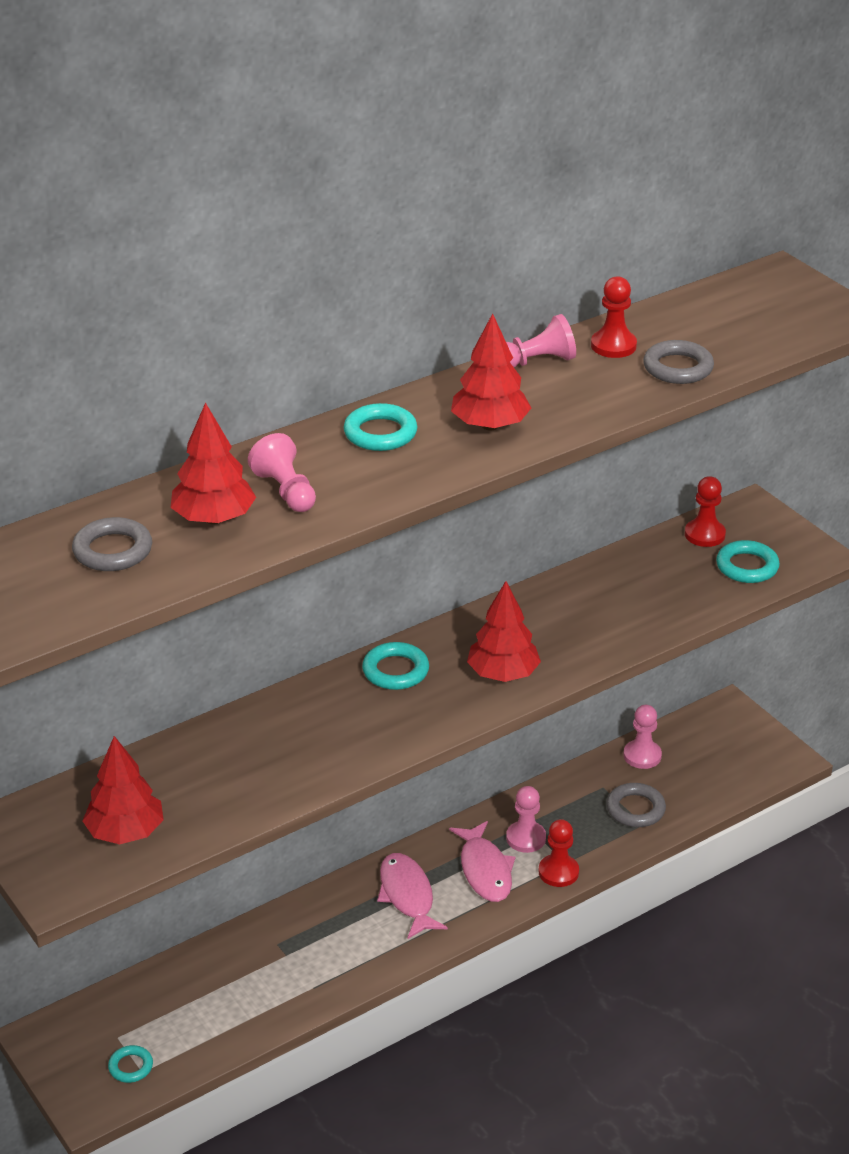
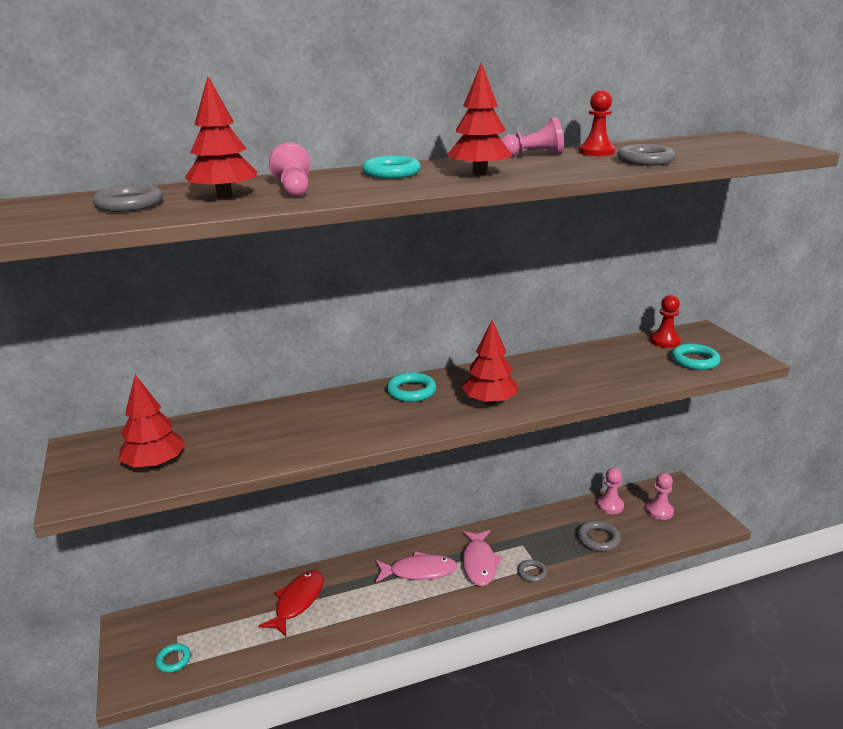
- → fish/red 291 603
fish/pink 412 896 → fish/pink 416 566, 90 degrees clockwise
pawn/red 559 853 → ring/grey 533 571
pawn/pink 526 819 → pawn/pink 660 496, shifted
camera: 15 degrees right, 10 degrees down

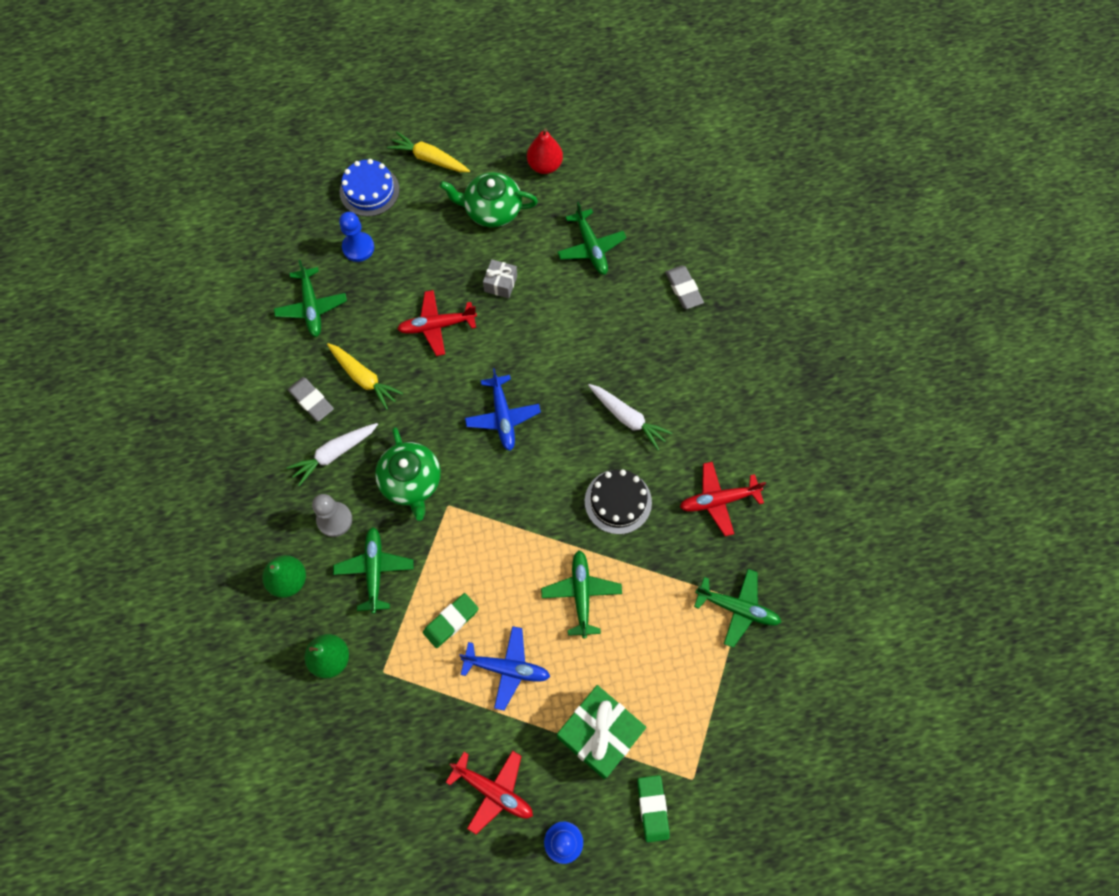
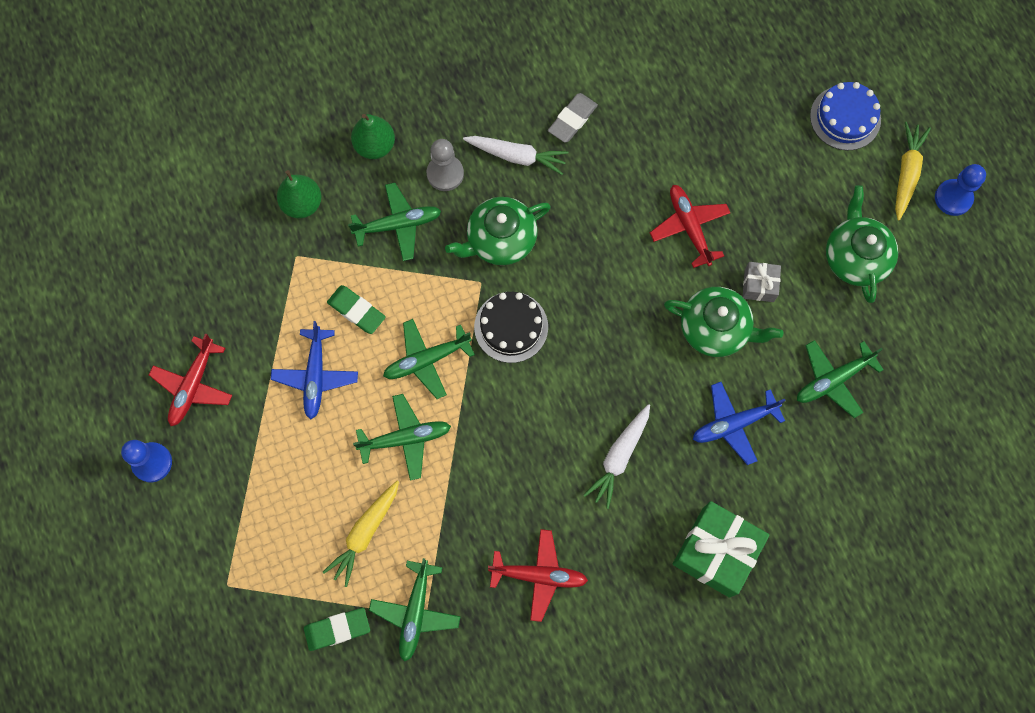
eraser/green 653 808 → eraser/green 337 629, shifted
carrot/yellow 365 376 → carrot/yellow 361 534, shifted
plane/green 310 298 → plane/green 429 359, shifted
carrot/white 332 454 → carrot/white 516 155, 150 degrees clockwise
cake/black 618 501 → cake/black 511 327, shifted
plane/red 723 499 → plane/red 538 575, 120 degrees clockwise
- → teapot/green 723 322
gift/green 601 732 → gift/green 721 549, shifted
plane/blue 503 409 → plane/blue 739 423, shifted
pawn/blue 356 237 → pawn/blue 960 190, shifted
pear/red 545 151 → -
eraser/grey 684 287 → -
camera: 80 degrees right, 5 degrees up

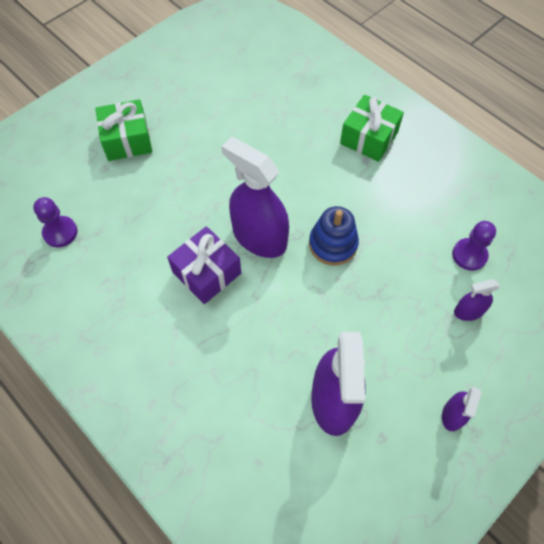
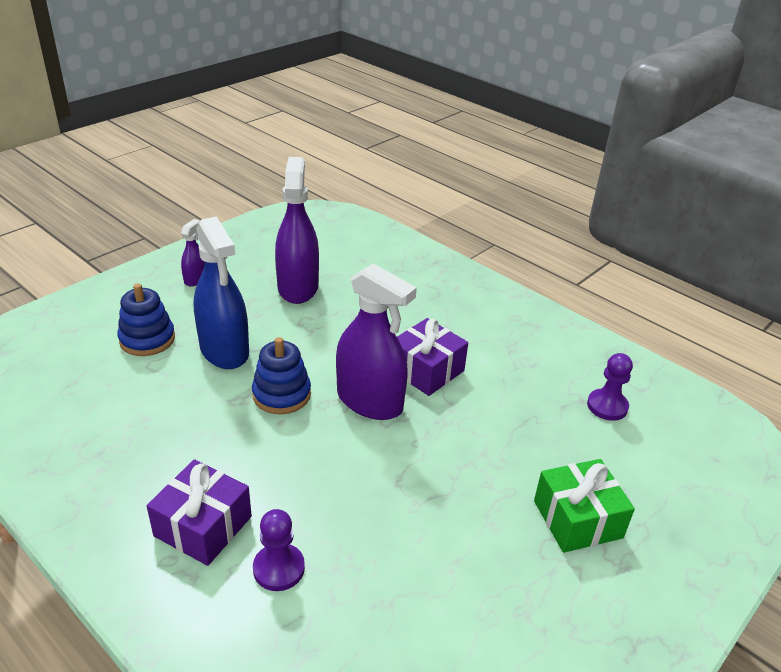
spray bottle/purple 477 300 → stacking toy/blue 146 319
gift/green 372 128 → gift/purple 199 512
- → spray bottle/blue 221 292
pawn/purple 474 246 → pawn/purple 279 550, shifted
camera: 175 degrees right, 25 degrees down

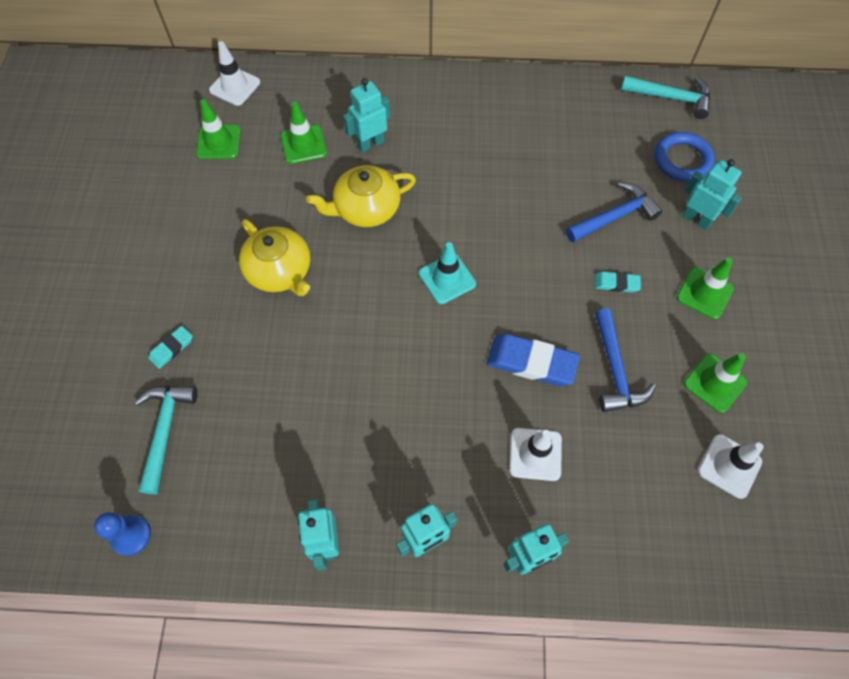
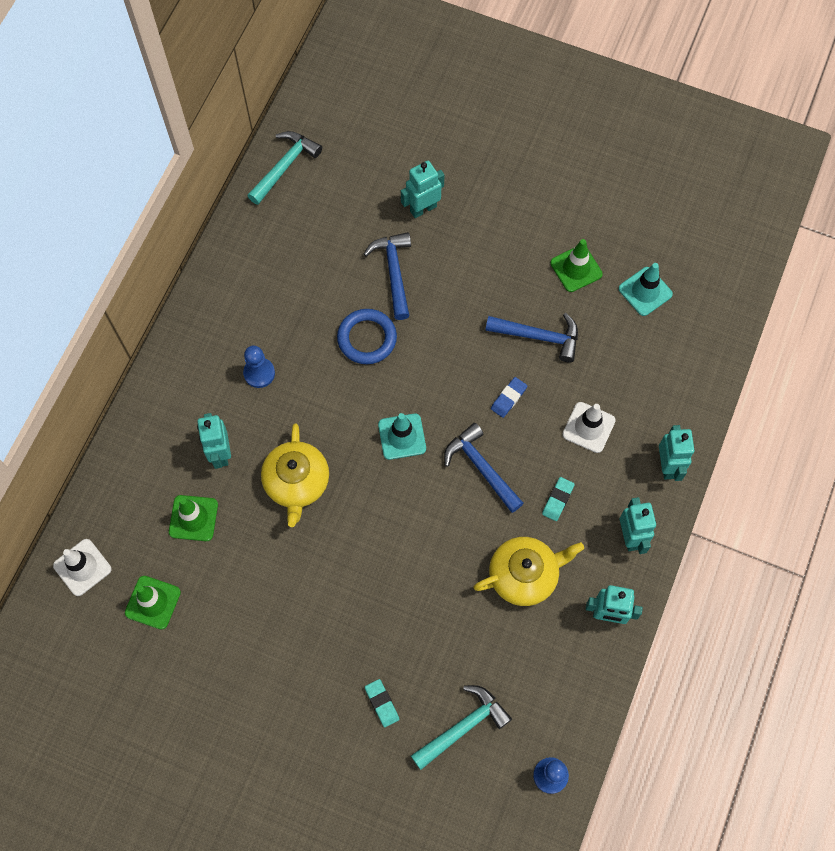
- → pawn/blue 259 367
ring/blue 685 157 → ring/blue 367 336, shifted
hammer/turquoise 166 440 → hammer/turquoise 461 727, 120 degrees clockwise
- → hammer/blue 484 468
teapot/yellow 274 257 → teapot/yellow 528 571, shifted
eraser/blue 533 360 → eraser/blue 509 397, x0.53
eraser/turquoise 618 282 → eraser/turquoise 558 499, shifted
traffic cone/white 731 466 → traffic cone/turquoise 646 289
traffic cone/green 705 288 → -
camera: 70 degrees left, 5 degrees up

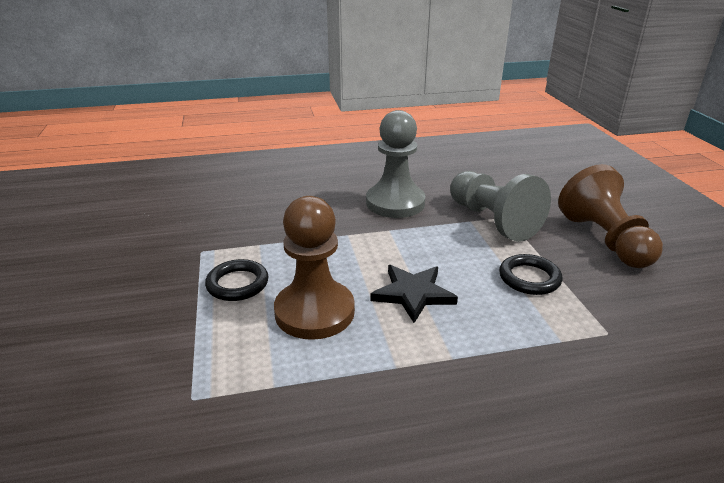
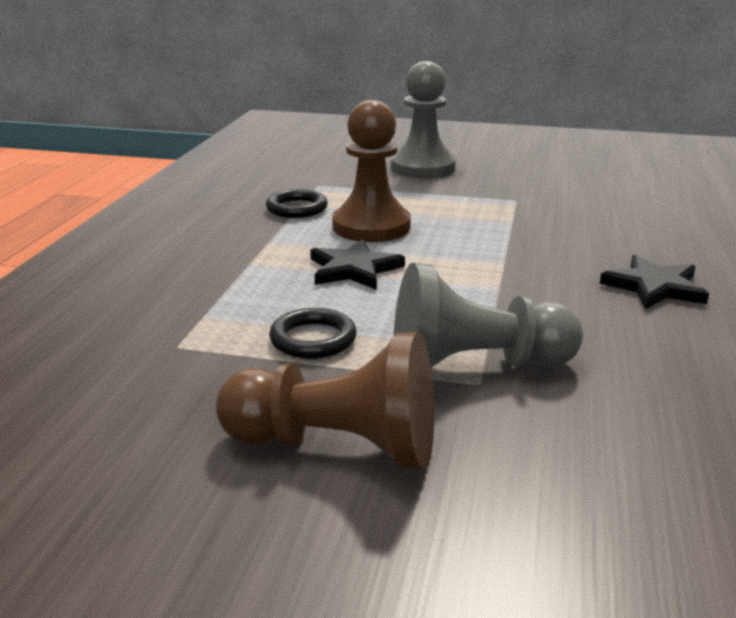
ring/black 236 280 → ring/black 297 203, shifted
pawn/grey 395 164 → pawn/grey 423 119, shifted
- → star/black 654 282
camera: 115 degrees right, 5 degrees down

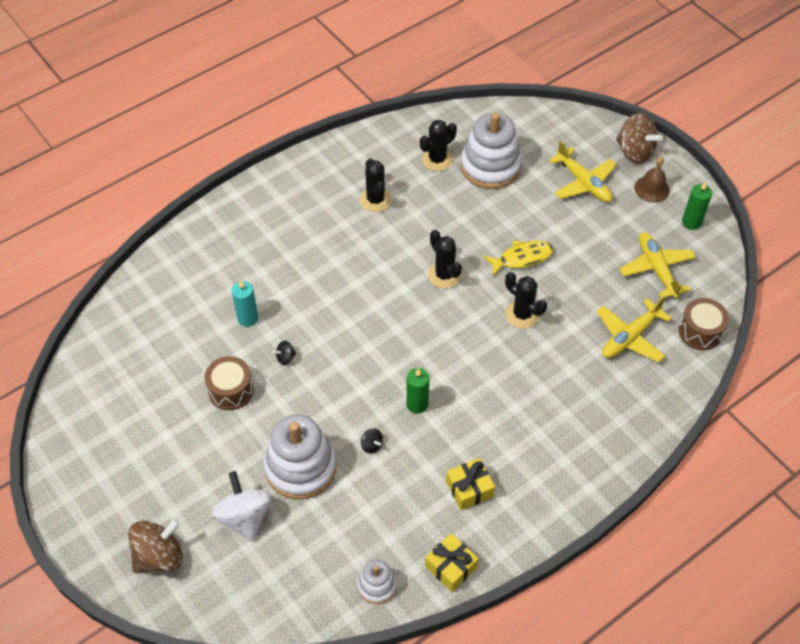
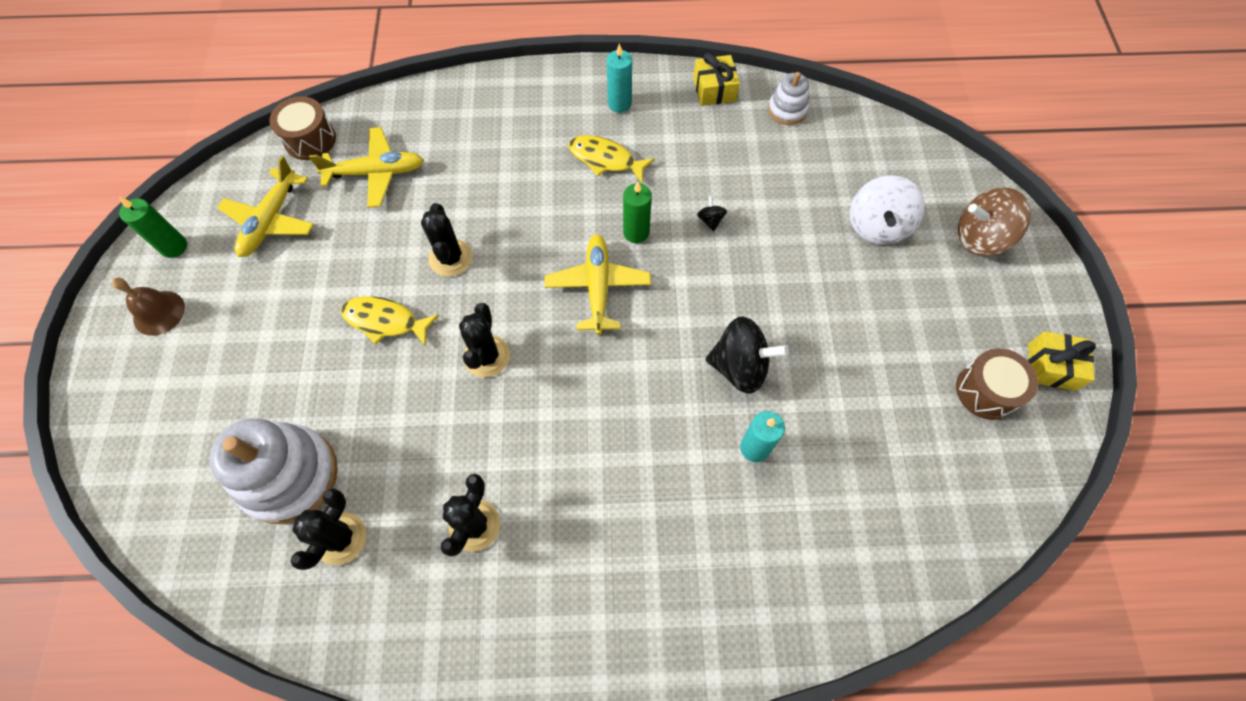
cactus/black 438 145 → cactus/black 329 529, 60 degrees counterclockwise
plane/yellow 583 171 → plane/yellow 598 284, shifted
- → fish/yellow 611 159
- → candle/turquoise 619 78
spinning top/black 284 353 → spinning top/black 747 355, x2.29
drum/brown 229 383 → drum/brown 997 384, shifted
gift/yellow 470 484 → gift/yellow 1062 361, shifted
stacking toy/white 300 457 → -
spinning top/brown 639 138 → -
camera: 145 degrees left, 10 degrees up

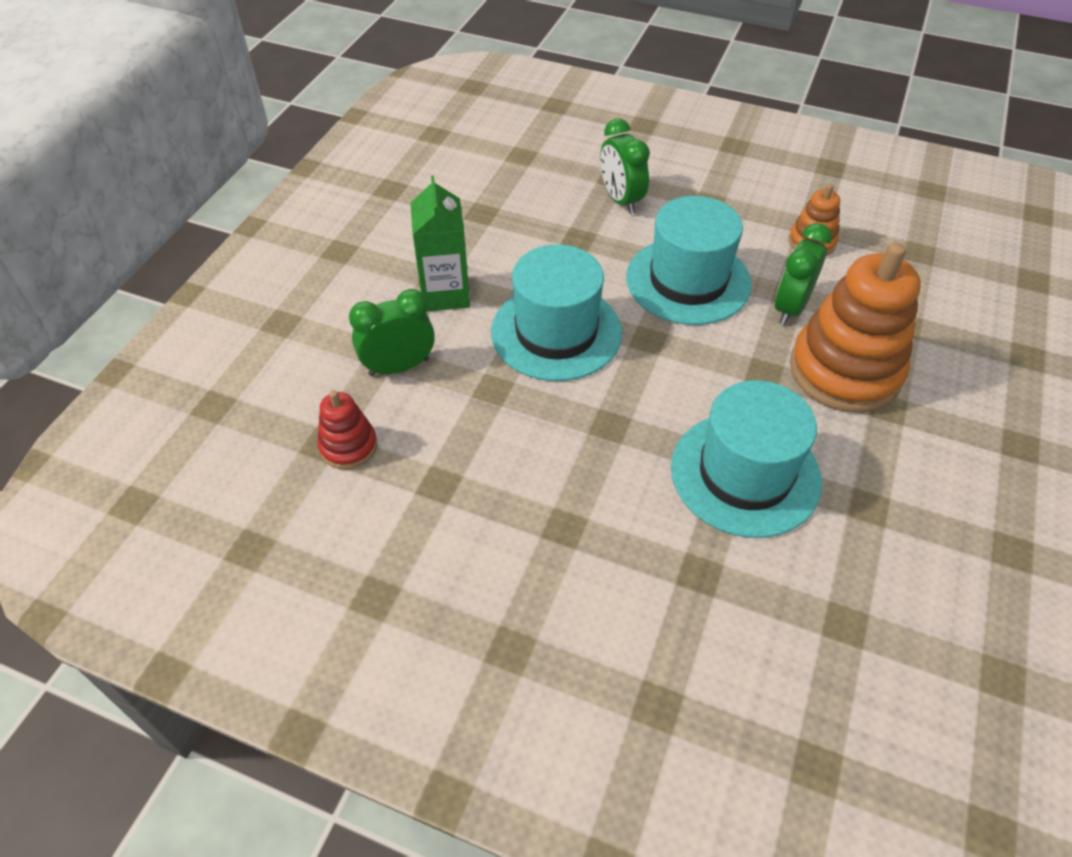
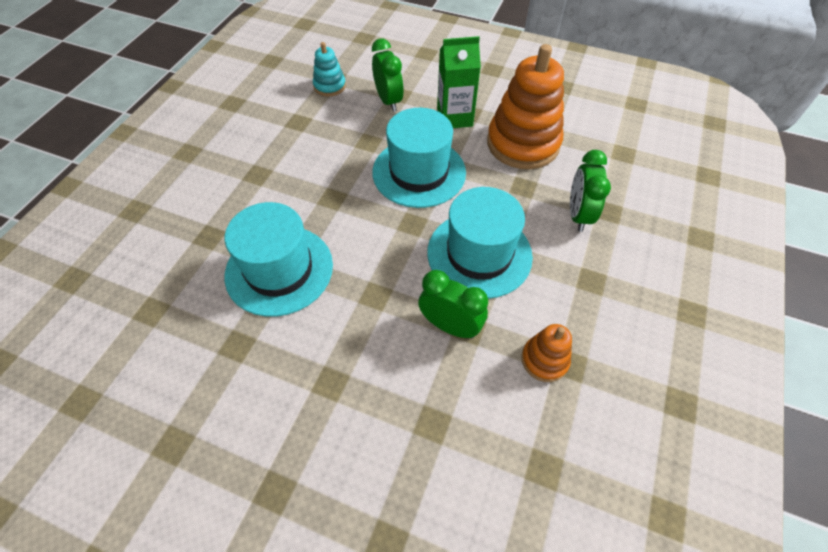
stacking toy/red 347 429 → stacking toy/turquoise 329 69
stacking toy/orange 855 327 → stacking toy/orange 525 106, shifted
clock/green 625 166 → clock/green 590 191, 60 degrees counterclockwise
camera: 90 degrees right, 5 degrees up

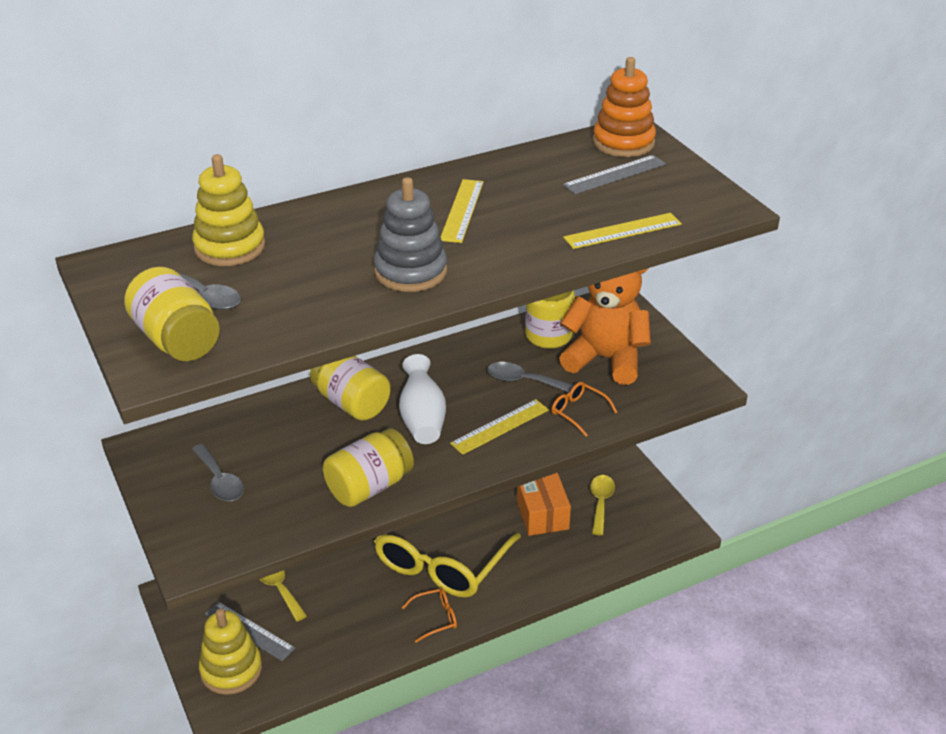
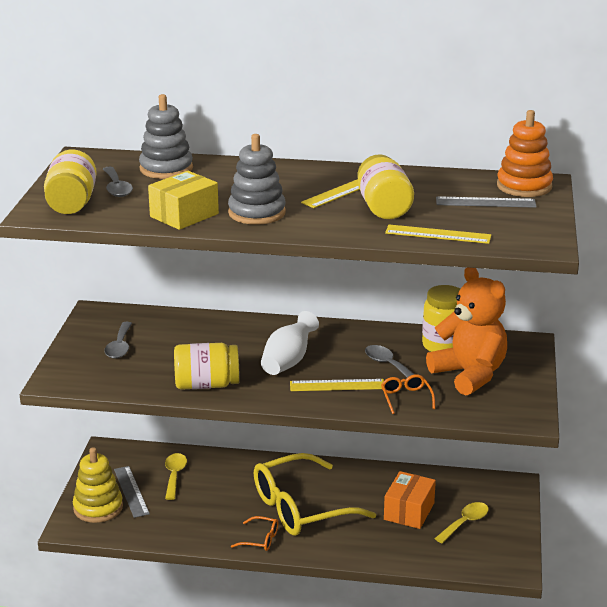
stacking toy/yellow 228 210 → stacking toy/grey 166 136
- → box/yellow 183 200
jar/yellow 350 388 → jar/yellow 386 186, shifted
camera: 35 degrees right, 10 degrees down

